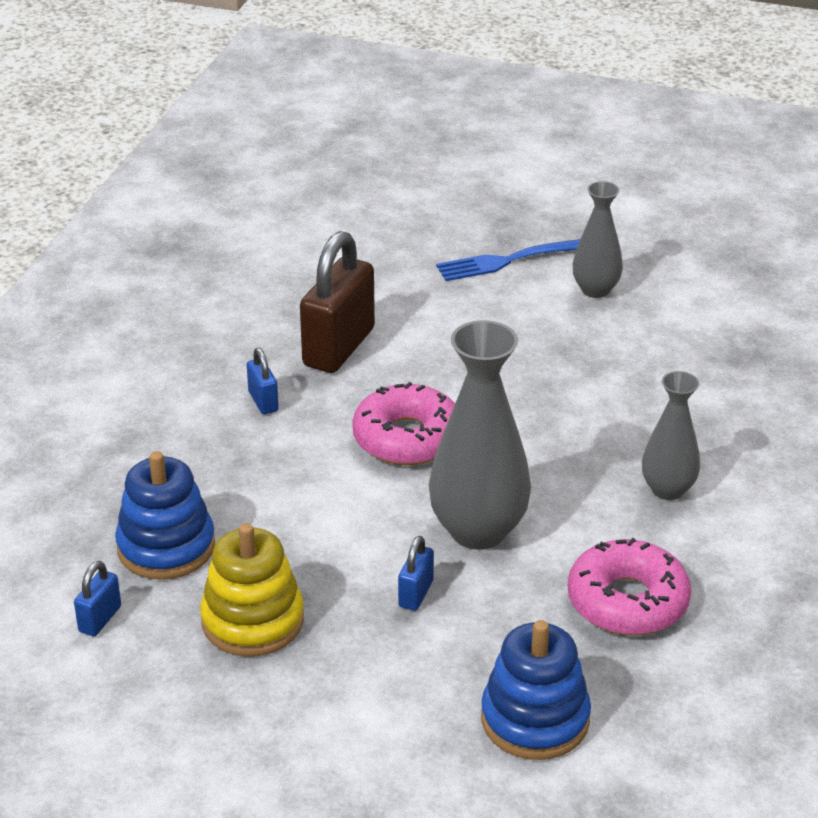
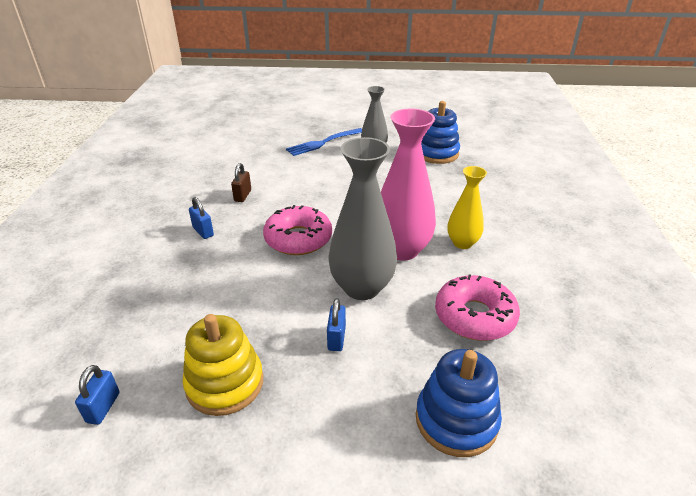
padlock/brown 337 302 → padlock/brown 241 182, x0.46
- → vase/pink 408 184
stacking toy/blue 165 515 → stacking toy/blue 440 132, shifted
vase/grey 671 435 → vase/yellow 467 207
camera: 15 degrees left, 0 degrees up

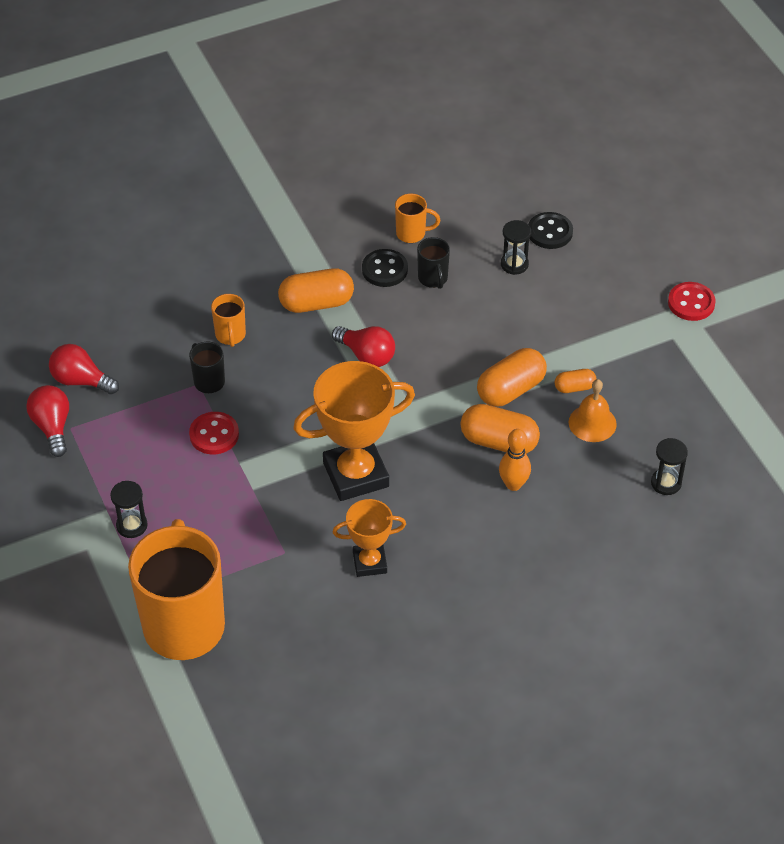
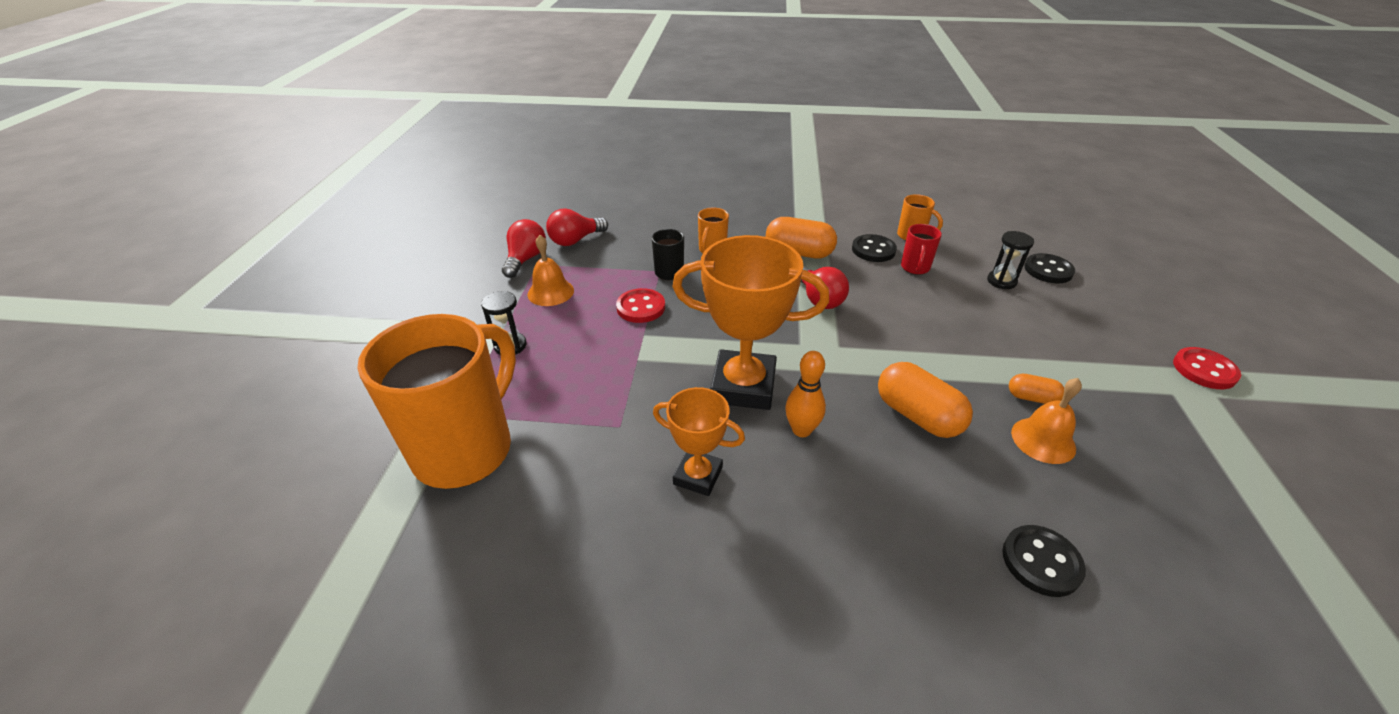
- → bell/orange 550 270
light bulb/red 84 369 → light bulb/red 577 227, 90 degrees counterclockwise
bowling pin/orange 515 460 → bowling pin/orange 805 394, shifted
mug/black 433 263 → mug/red 921 249
- → button/black 1044 561
capsule/orange 512 377 → -
hourglass/black 669 466 → -
camera: 30 degrees right, 10 degrees down

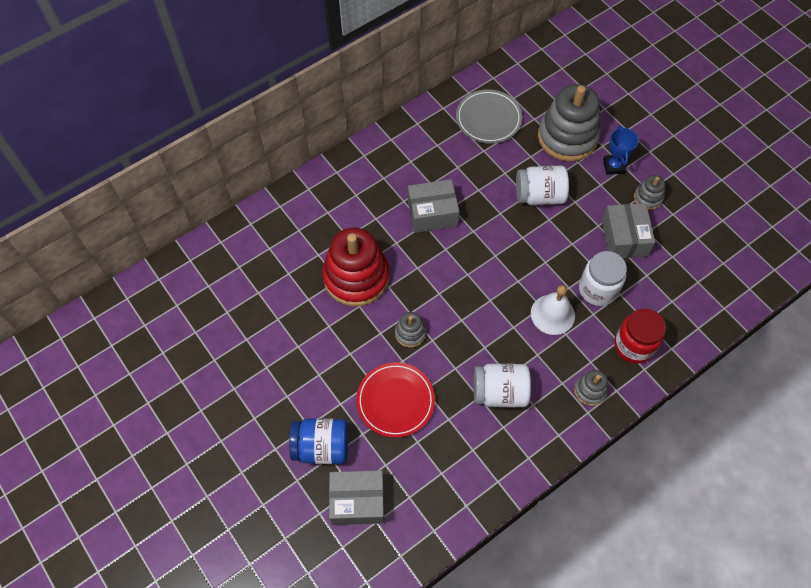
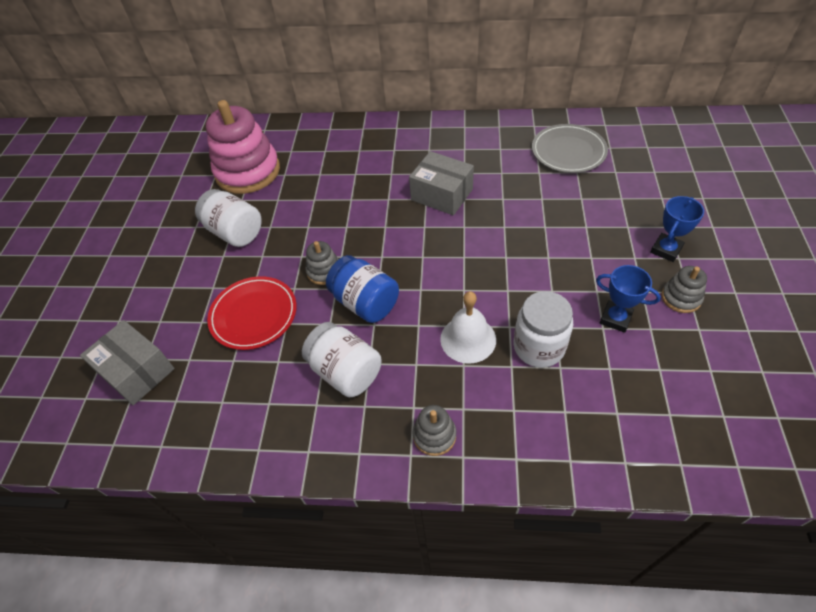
jar/white 542 185 → jar/white 228 218, shifted
- → stacking toy/pink 243 147
jar/blue 318 441 → jar/blue 362 289, shifted
box/grey 628 230 → trophy/blue 628 299
stacking toy/red 355 267 → -
stacking toy/grey 569 123 → -
jar/red 640 336 → -
camera: 45 degrees right, 10 degrees down

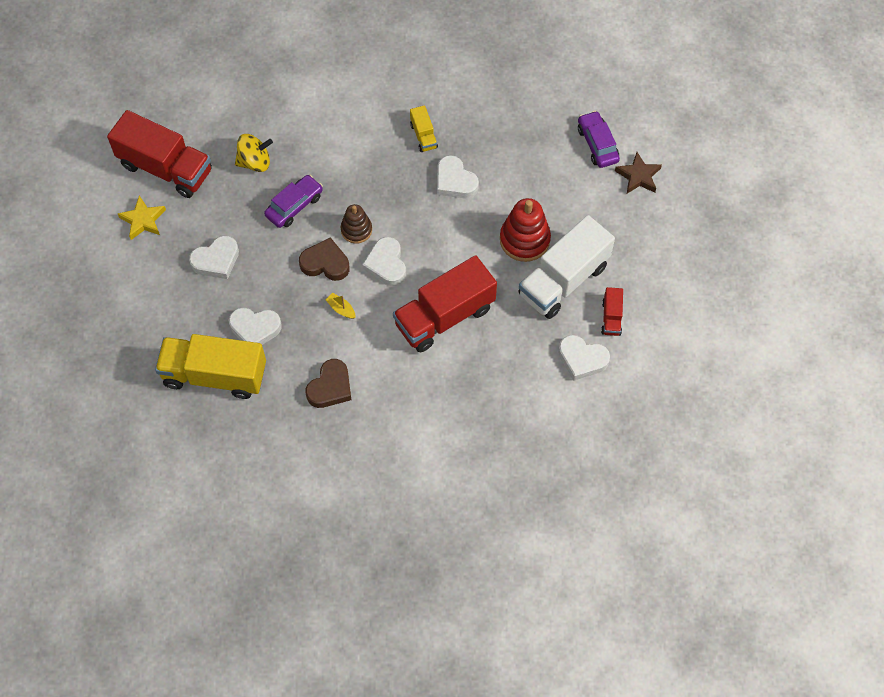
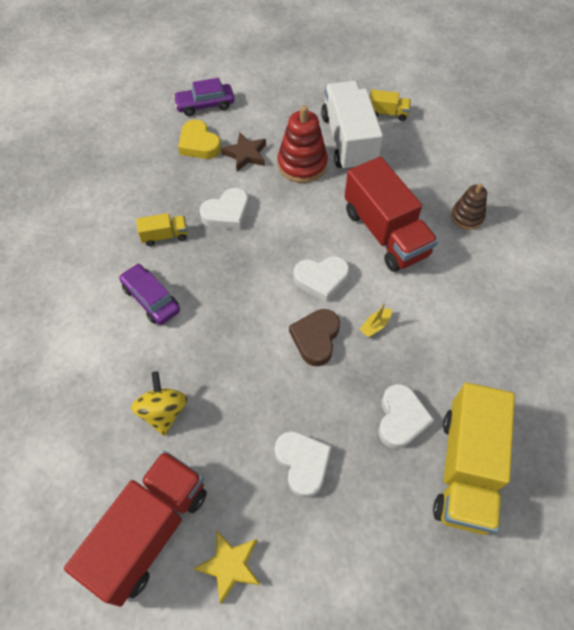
car/purple 293 201 → car/purple 149 294, shifted
- → heart/yellow 199 139
star/brown 638 173 → star/brown 243 151, shifted
truck/white 566 267 → truck/white 352 126, 150 degrees counterclockwise
truck/red 612 311 → truck/yellow 390 105
stacking toy/brown 356 224 → stacking toy/brown 469 206, shifted
heart/brown 328 383 → -
heart/white 584 358 → -
camera: 85 degrees left, 5 degrees down

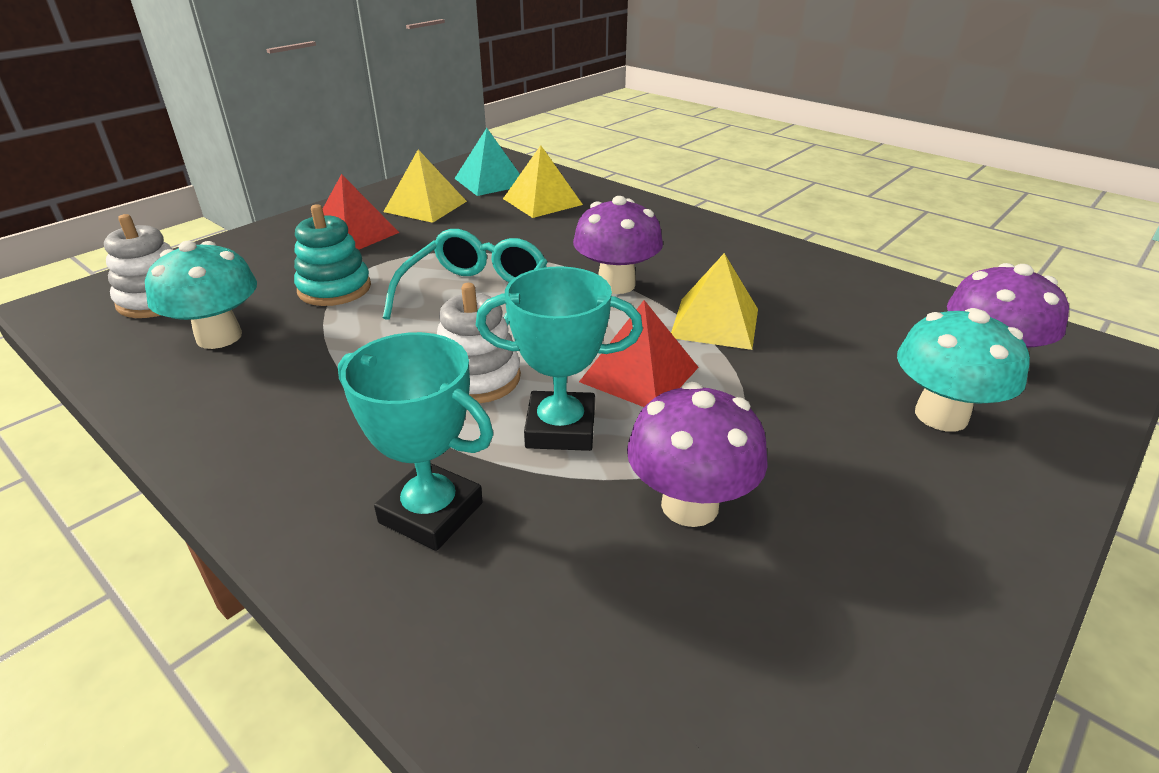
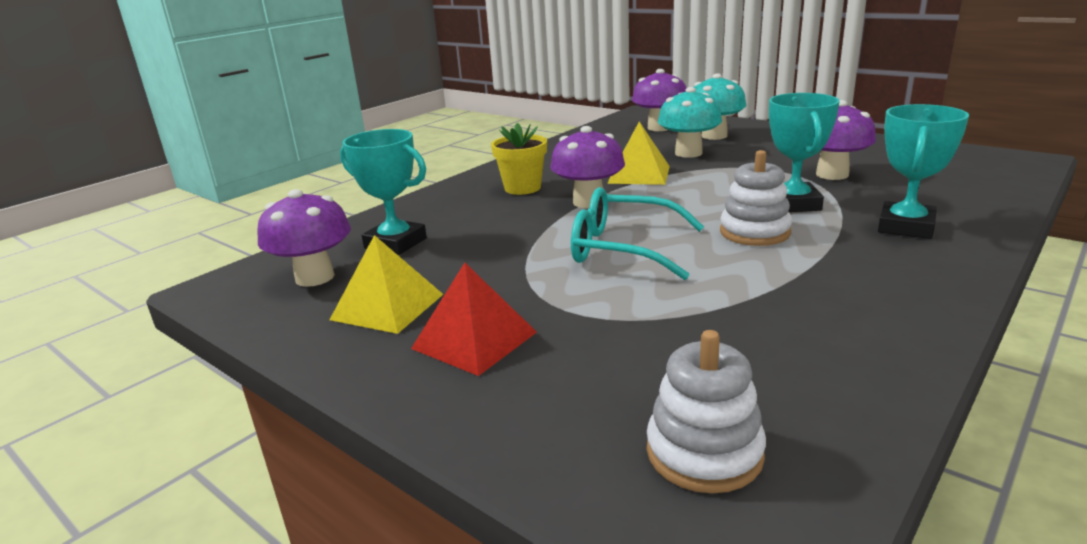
pyramid/turquoise 487 162 → mushroom/purple 304 238
pyramid/yellow 543 181 → trophy/turquoise 383 192
- → flower pot/yellow 519 159
mushroom/turquoise 201 295 → mushroom/turquoise 690 122, shifted
stacking toy/turquoise 332 255 → -
pyramid/red 639 353 → -
camera: 90 degrees left, 10 degrees down

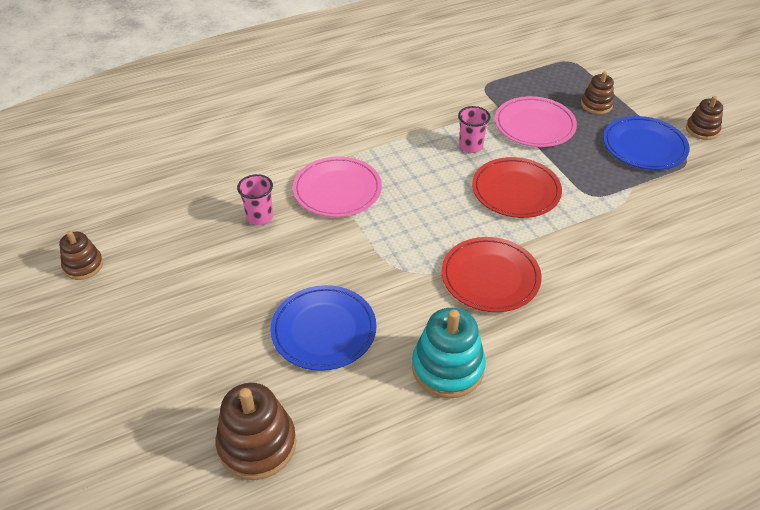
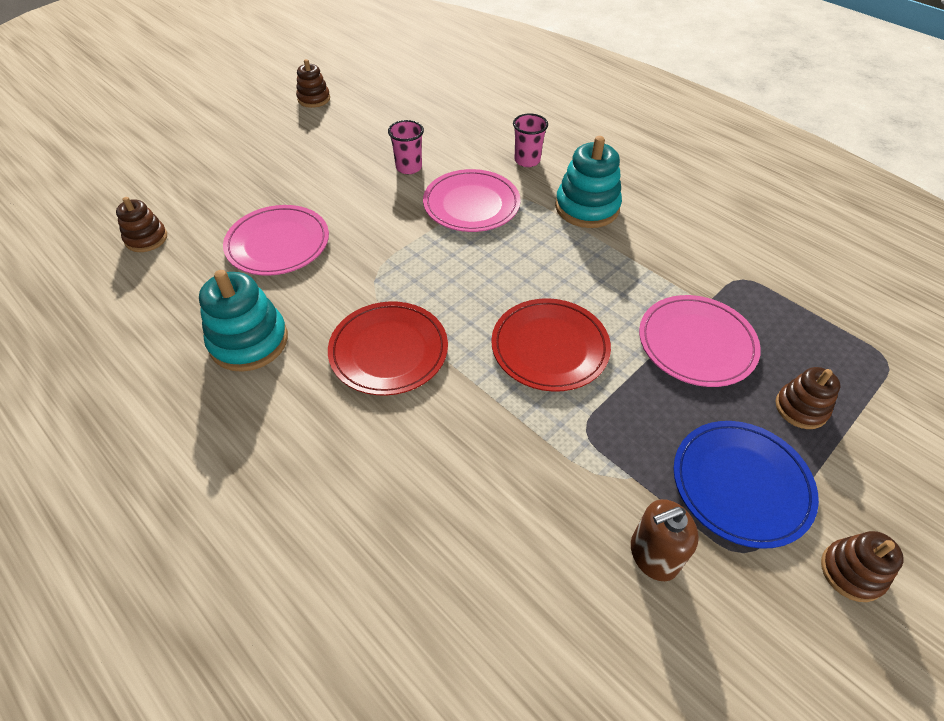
stacking toy/brown 256 431 → stacking toy/brown 141 224, x0.60
plate/blue 323 328 → plate/pink 276 240
cup/pink 474 129 → cup/pink 530 140, shifted
- → stacking toy/turquoise 588 182
- → soap dispenser/brown 665 540
camera: 70 degrees right, 5 degrees up

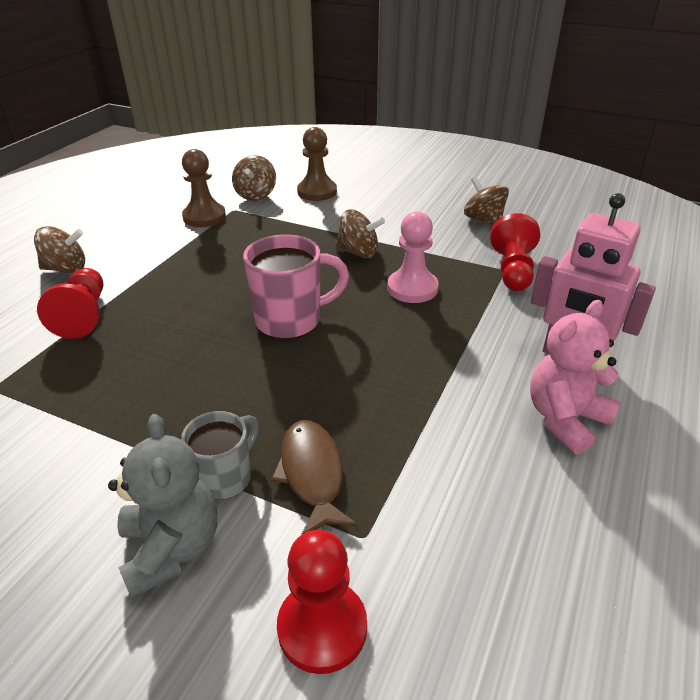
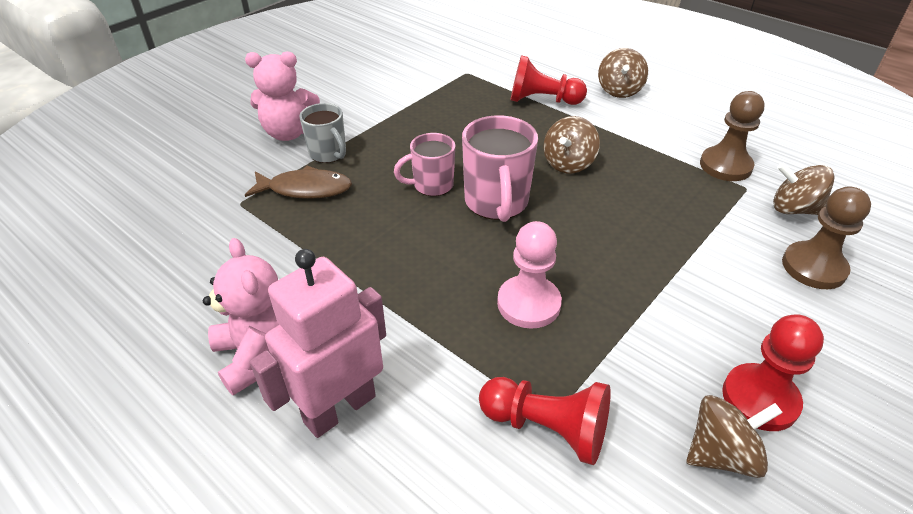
teddy bear/grey 162 506 → teddy bear/pink 282 96
- → mug/pink 424 164
spinning top/brown 360 233 → spinning top/brown 572 144, shifted
pawn/red 322 602 → pawn/red 773 372, shifted
camera: 105 degrees right, 5 degrees up

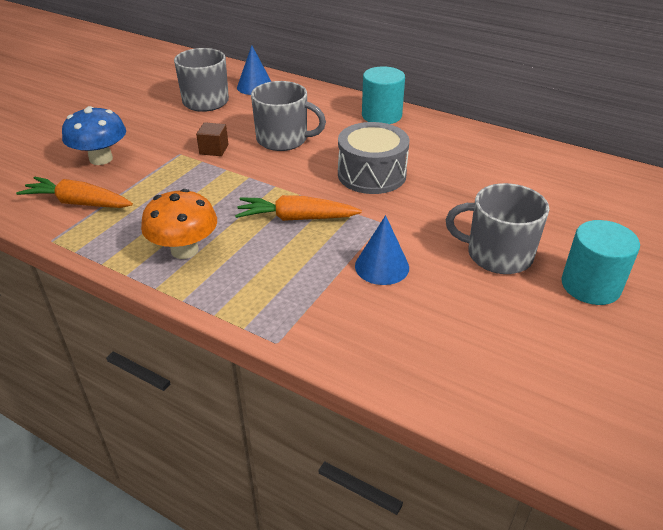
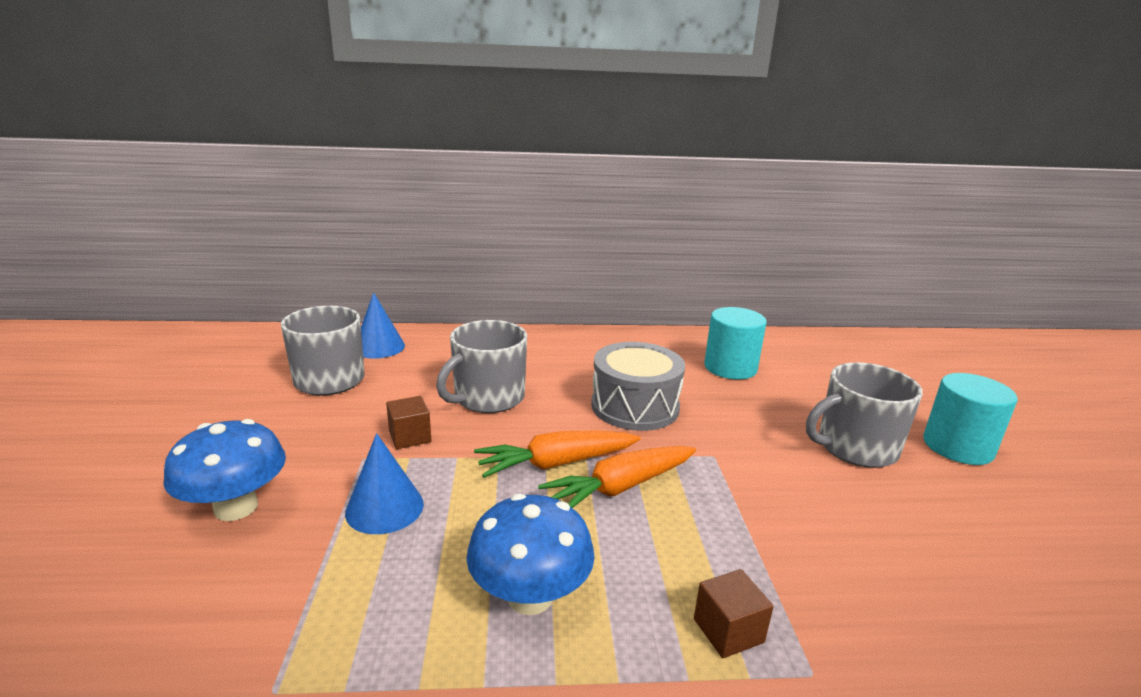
cone/blue 382 250 → cone/blue 384 483, shifted
mug/grey 288 116 → mug/grey 481 366, 150 degrees clockwise
mushroom/orange 179 224 → mushroom/blue 530 554
carrot/orange 74 192 → carrot/orange 557 454, shifted
- → cube/brown 734 613
cylinder/turquoise 383 95 → cylinder/turquoise 735 343, shifted
camera: 35 degrees left, 15 degrees down

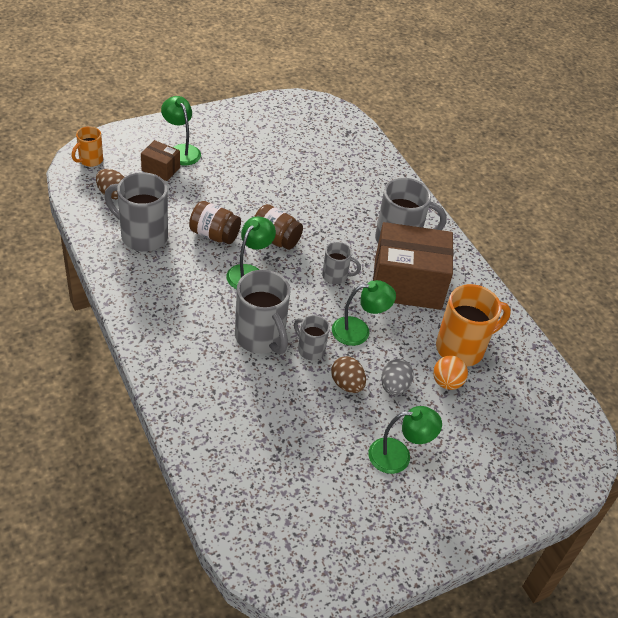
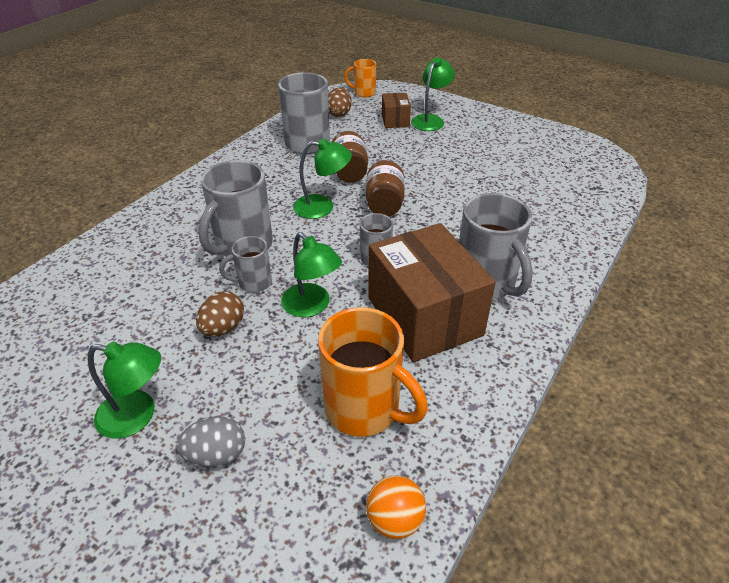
lamp/green 405 440 → lamp/green 124 390, 45 degrees counterclockwise
egg/grey 397 377 → egg/grey 210 442, shifted
mug/grey 312 337 → mug/grey 245 264, 120 degrees counterclockwise
ball/orange 450 372 → ball/orange 396 507, shifted
camera: 65 degrees right, 5 degrees down

